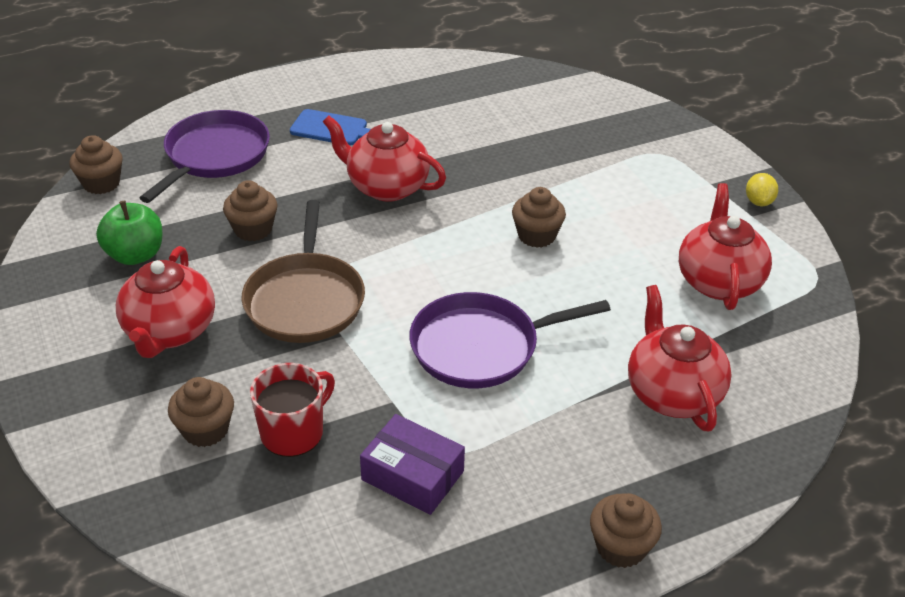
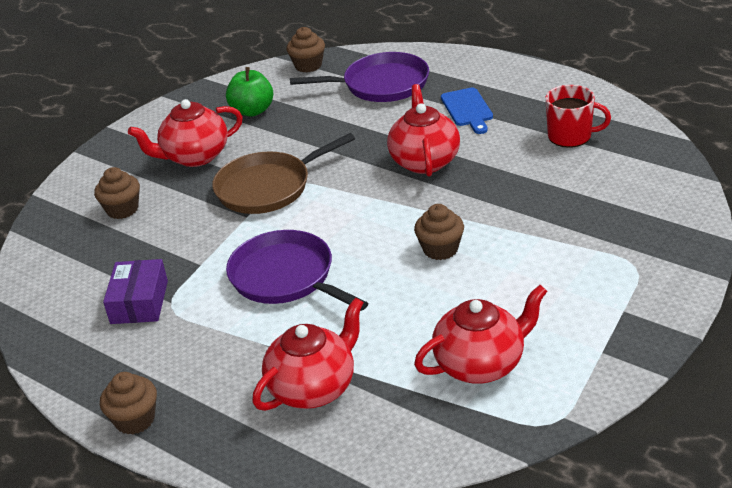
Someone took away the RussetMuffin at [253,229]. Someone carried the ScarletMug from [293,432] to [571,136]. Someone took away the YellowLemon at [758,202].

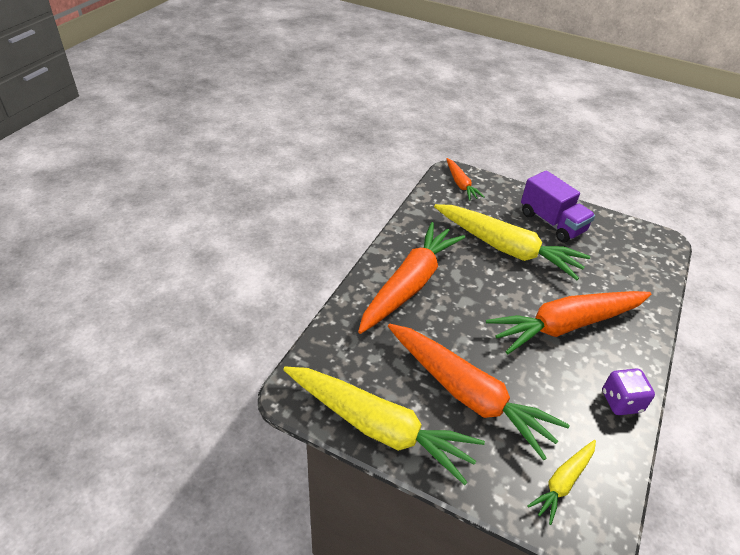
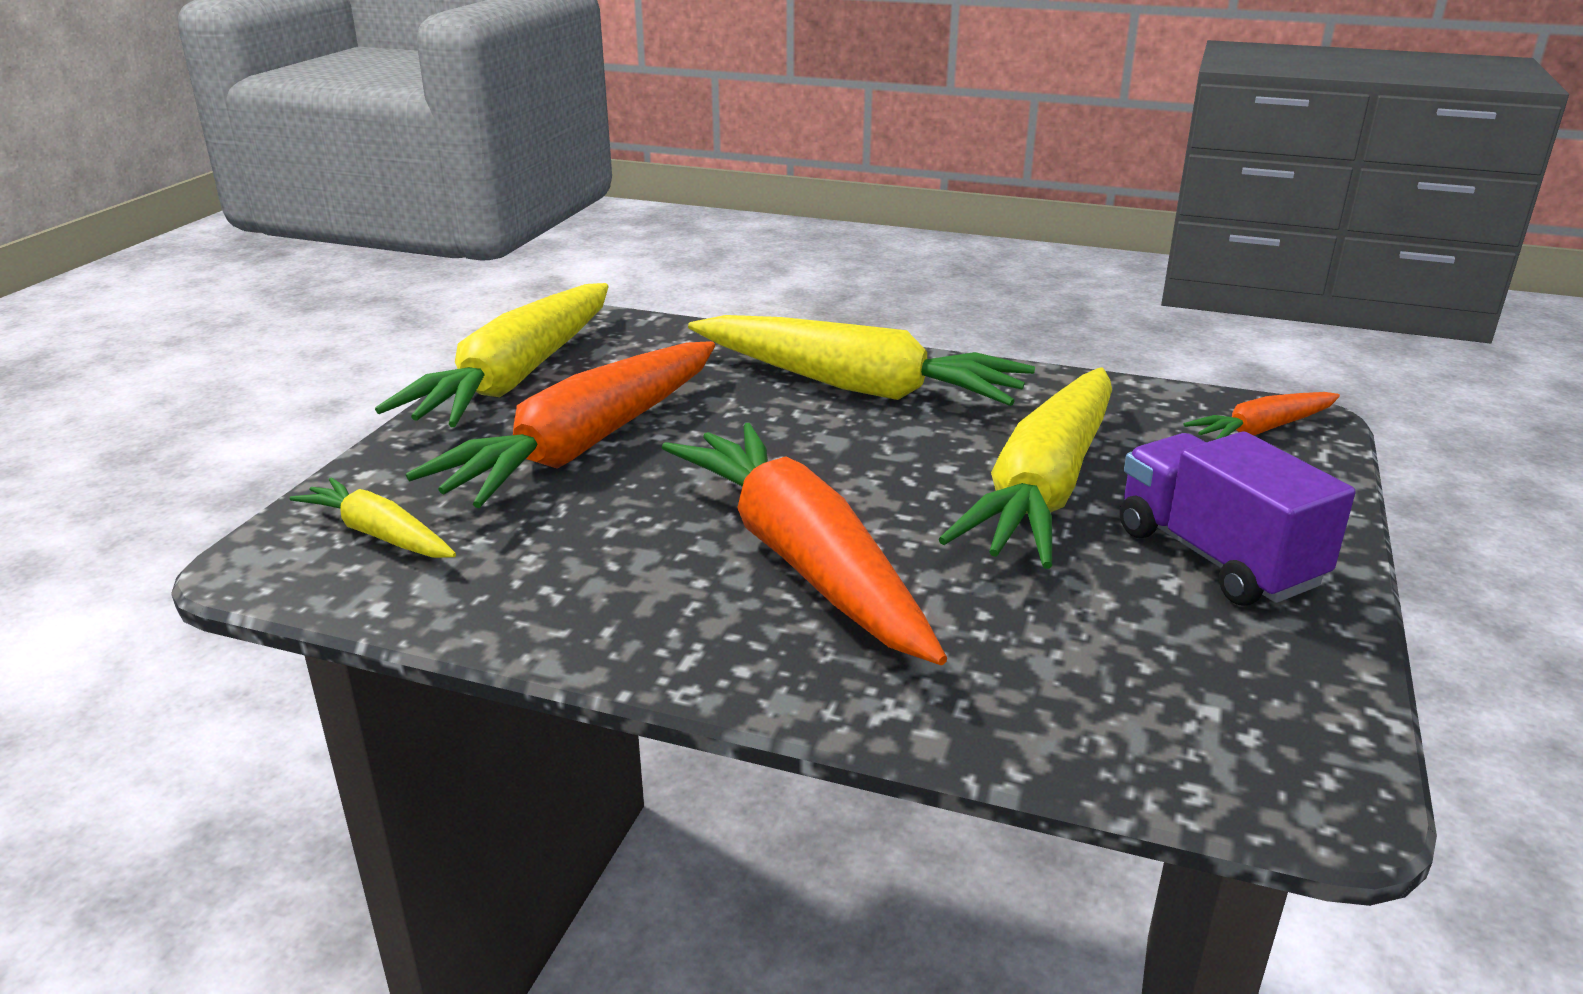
Someone repainted the OrangeCarrot at [409,284], which became the YellowCarrot at [856,386]. Someone rotated the VioletToyTruck at [552,222] by 105 degrees clockwise. Someone took away the VioletGameDie at [621,402].

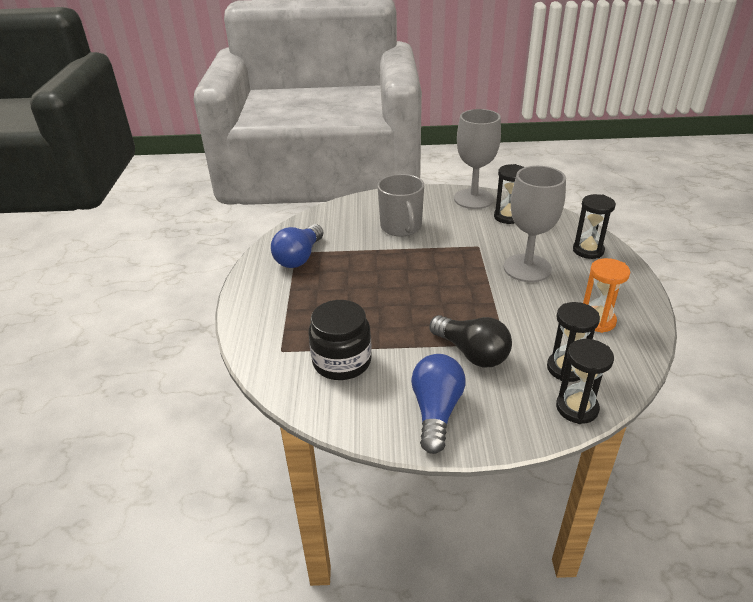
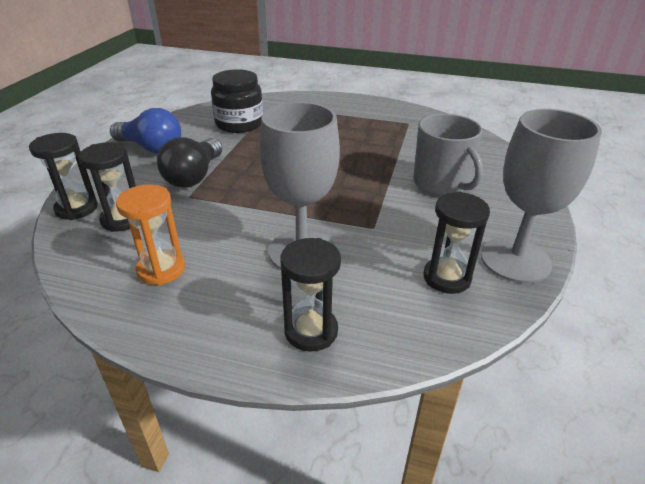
Someone took away the CobaltLightBulb at [299,257]. Someone rotated the GreyMug at [401,227] by 120 degrees counterclockwise. Someone rotated the EbonyLightBulb at [471,353] by 45 degrees counterclockwise.

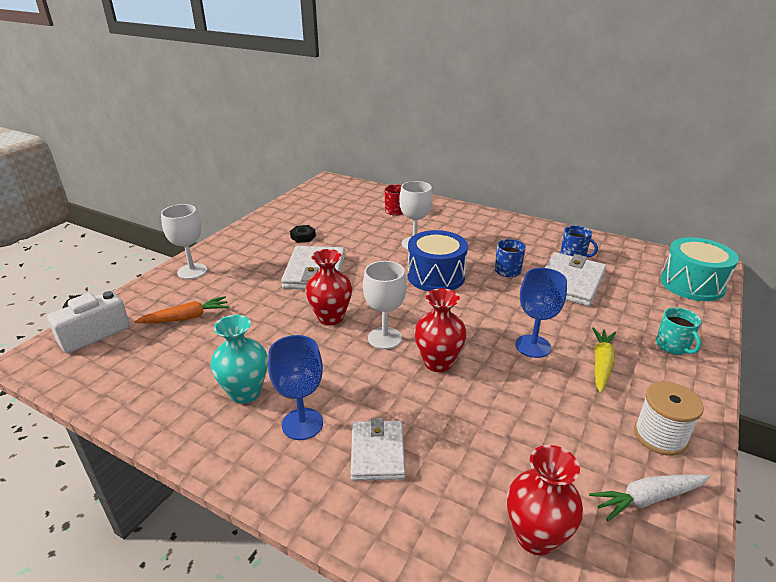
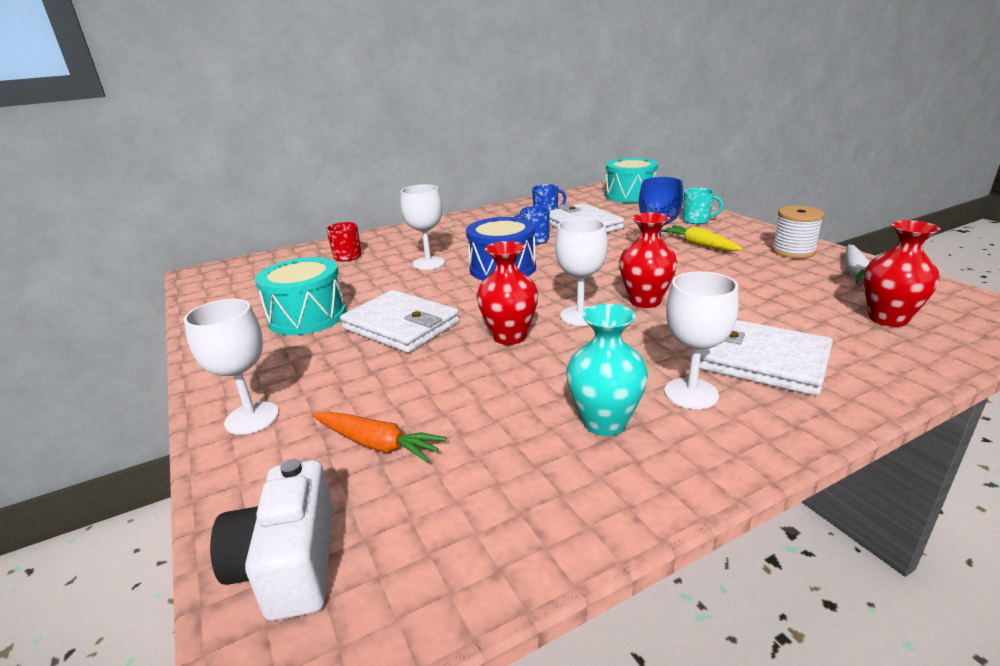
Someone rotated the OrangeCarrot at [186,318] by 105 degrees clockwise. Someone repainted the CobaltGoblet at [302,424], which became the WhiteGoblet at [691,393]. Someone swapped the EbonyHexNut at [303,237] for the AquaToyDrum at [307,316]. Someone scaled the WhiteBillfold at [377,452] by 1.54.

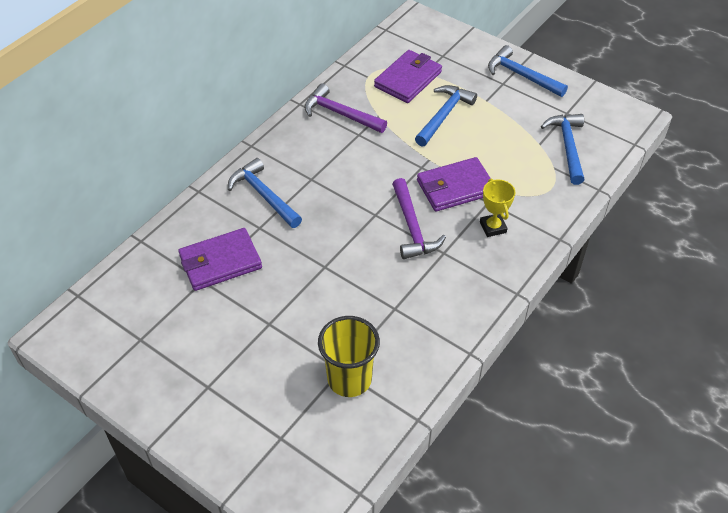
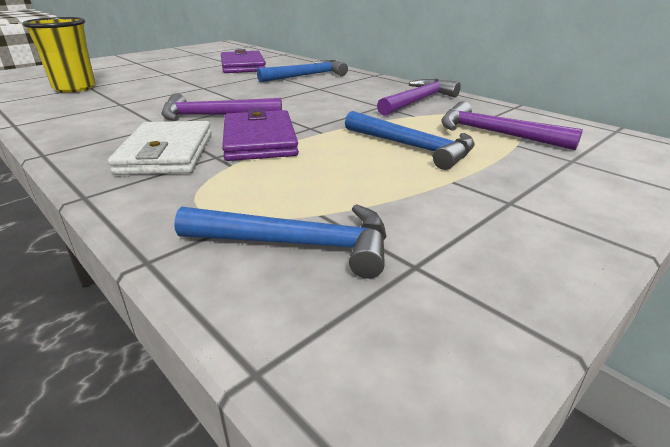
Someone swapped the VioletBillfold at [408,79] for the VioletClawHammer at [495,134]. Someone swapped the YellowAwardCup at [493,227] for the WhiteBillfold at [166,153]. Someone took away the CobaltClawHammer at [522,76].

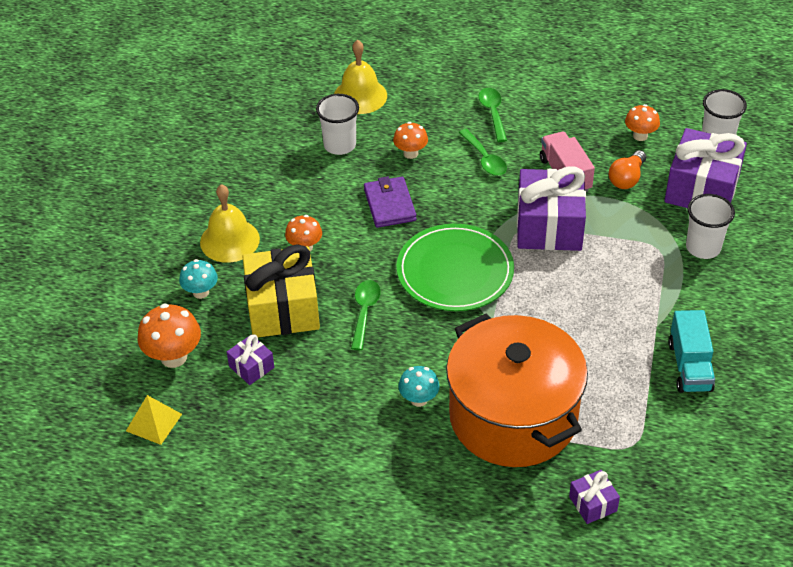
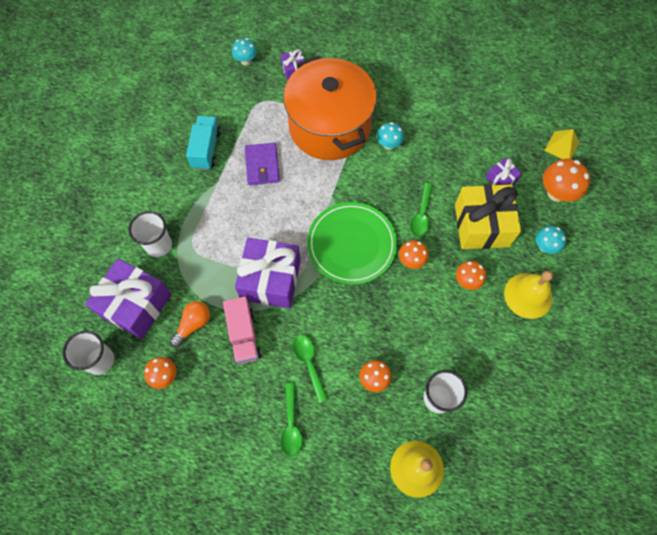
Someone carried the VioletBillfold from [389,205] to [262,165]. Someone put down the AquaMushroom at [246,61]. Someone put down the OrangeMushroom at [411,261].

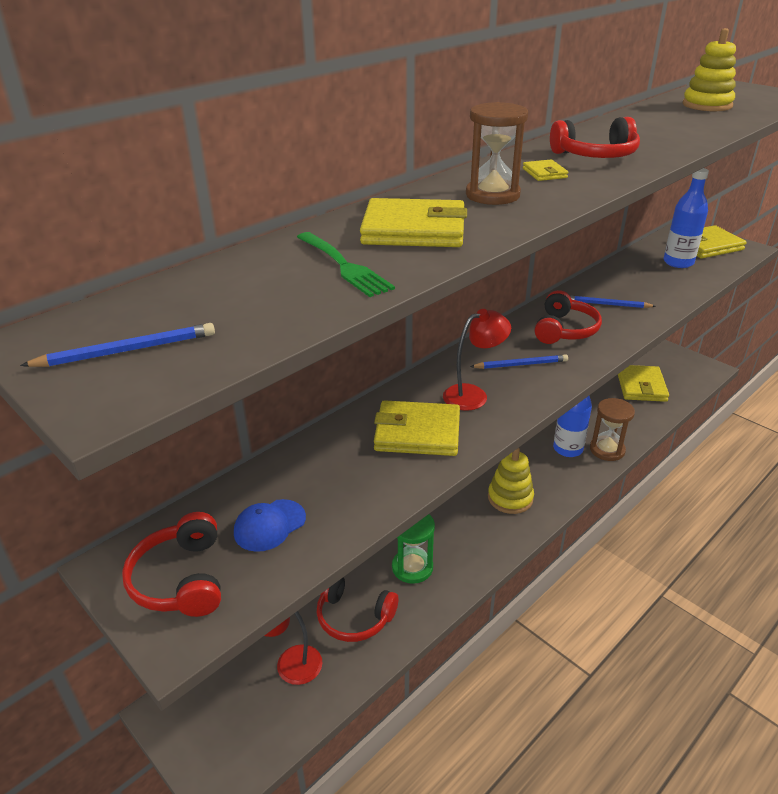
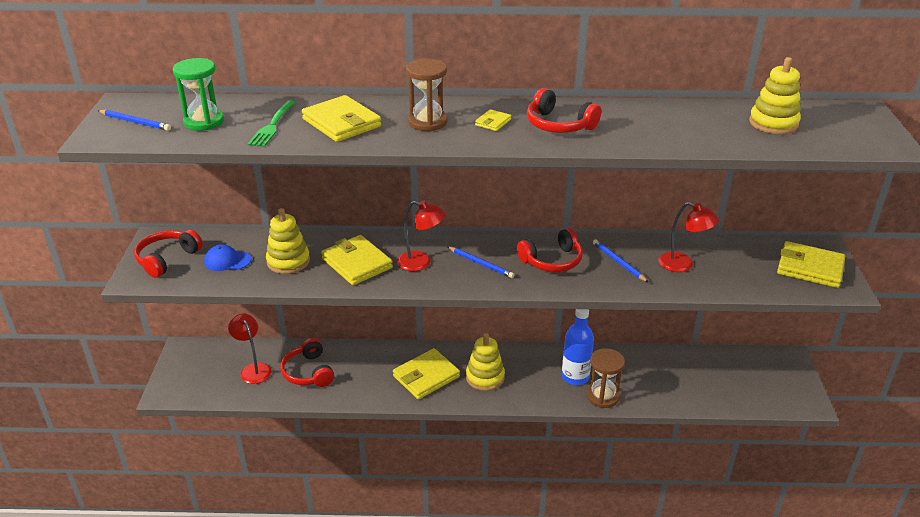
Someone carried the LeafGreenSandglass from [412,567] to [204,122]. Someone carried the YellowBillfold from [641,386] to [426,376]. Someone took away the CobaltFlask at [678,262]. Someone put down the YellowStackingRings at [288,261]. Someone put down the ScarletLamp at [683,265].

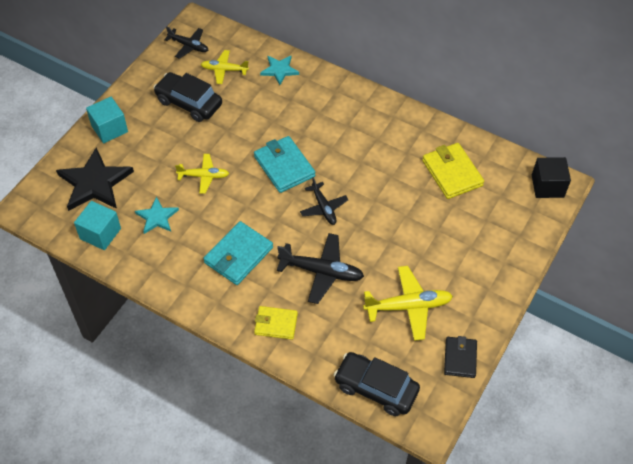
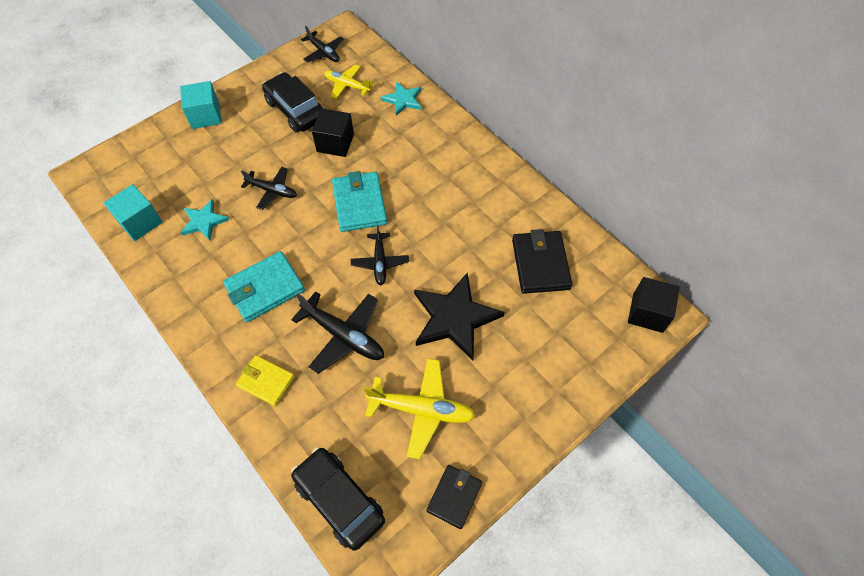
Someone carried the EbonyStarShape from [95,183] to [454,318]. Someone repainted the YellowToyPlane at [204,176], which became the EbonyToyPlane at [272,191]. Someone repainted the YellowBillfold at [452,173], which became the EbonyBillfold at [540,264]. Someone put down the EbonySolidCube at [335,143].

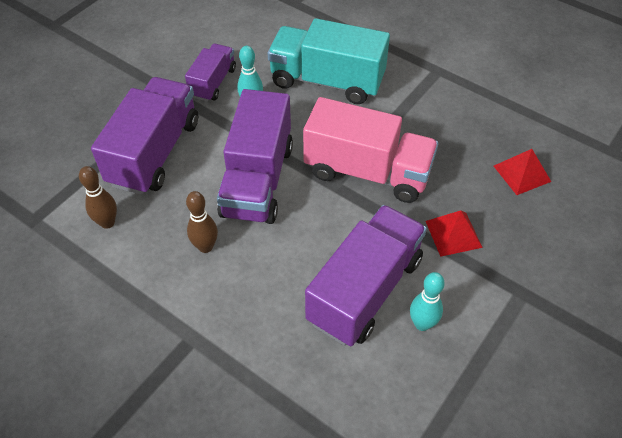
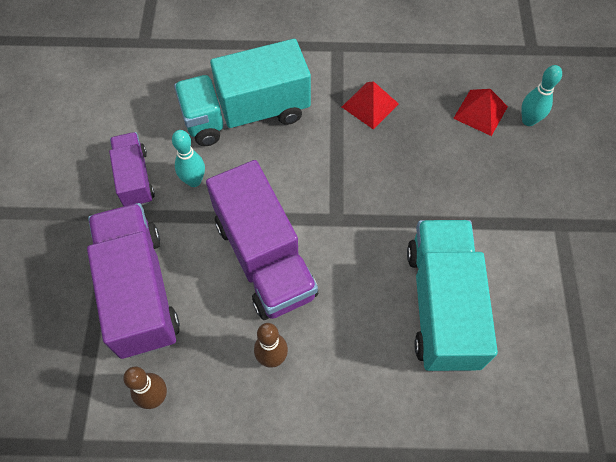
Someone took away the RosePinkToyTruck at [367,172]. Someone repainted the VioletToyTruck at [365,290], which became the AquaToyTruck at [442,305]. Someone carried the AquaBowlingPin from [422,324] to [528,120]. Someone carried the ScarletPyramid from [453,234] to [370,105].

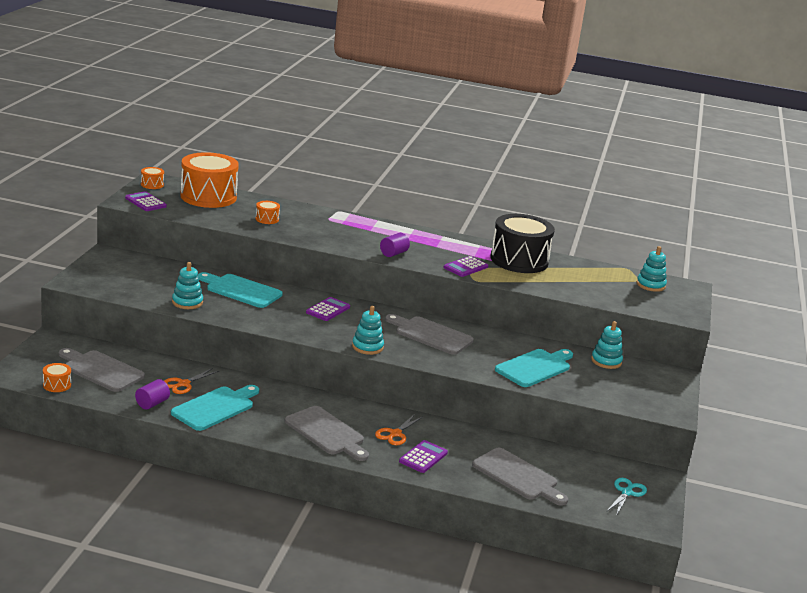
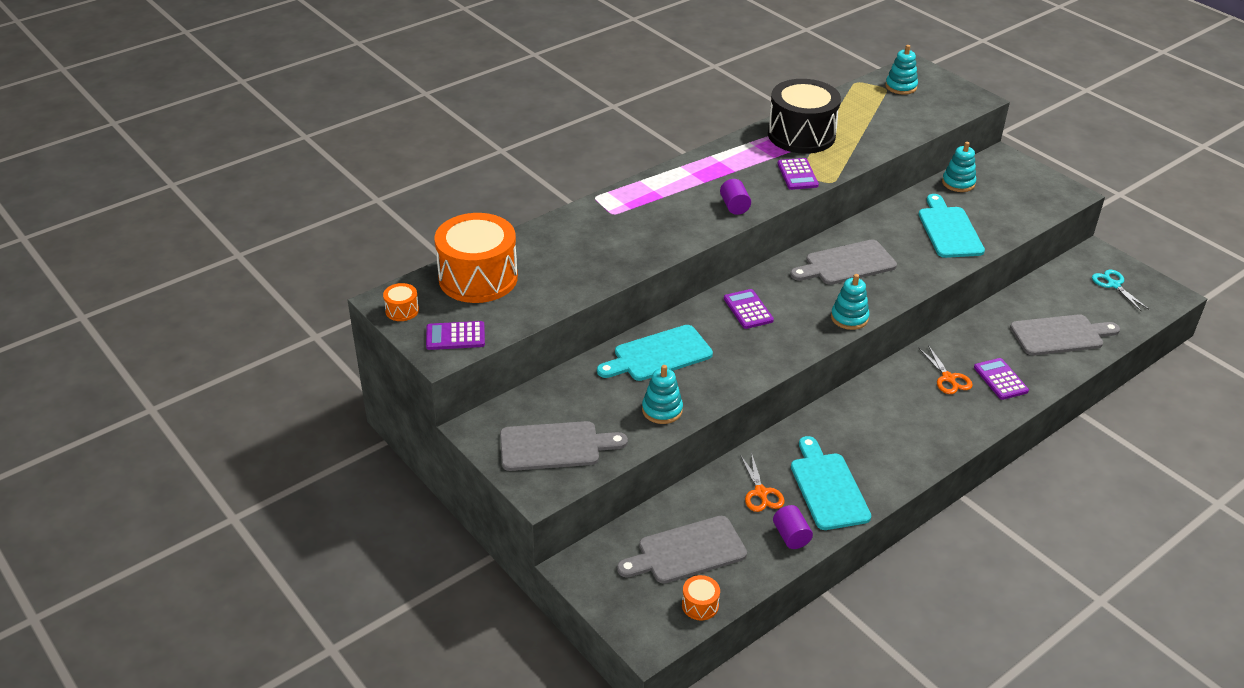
Someone took away the OrangeToyDrum at [267,219]. Someone carried the GreyChoppingBoard from [326,433] to [555,446].

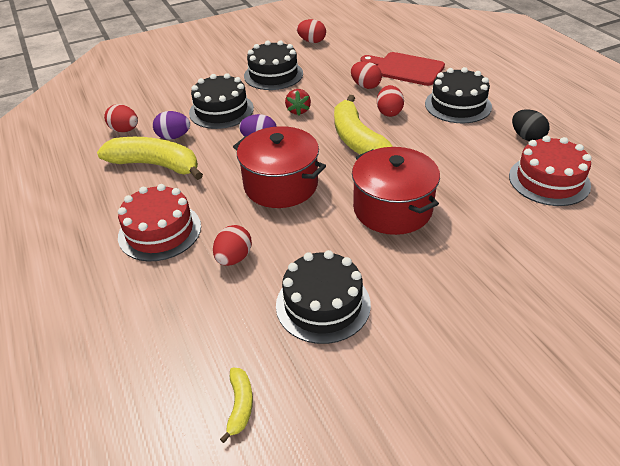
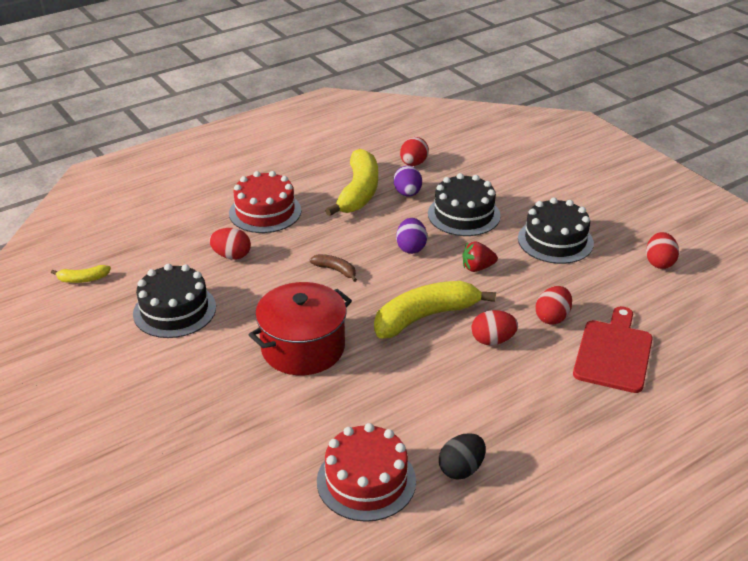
Someone swapped the ScarletCookingPot at [281,185] for the RussetBananaFruit at [335,270]. Someone took away the EbonyGateau at [458,105].

